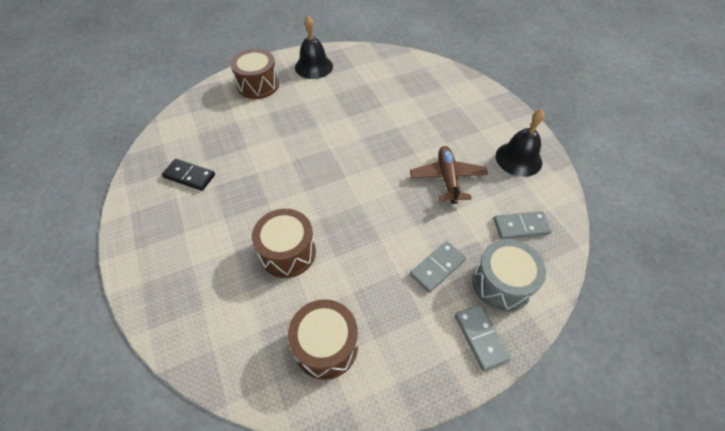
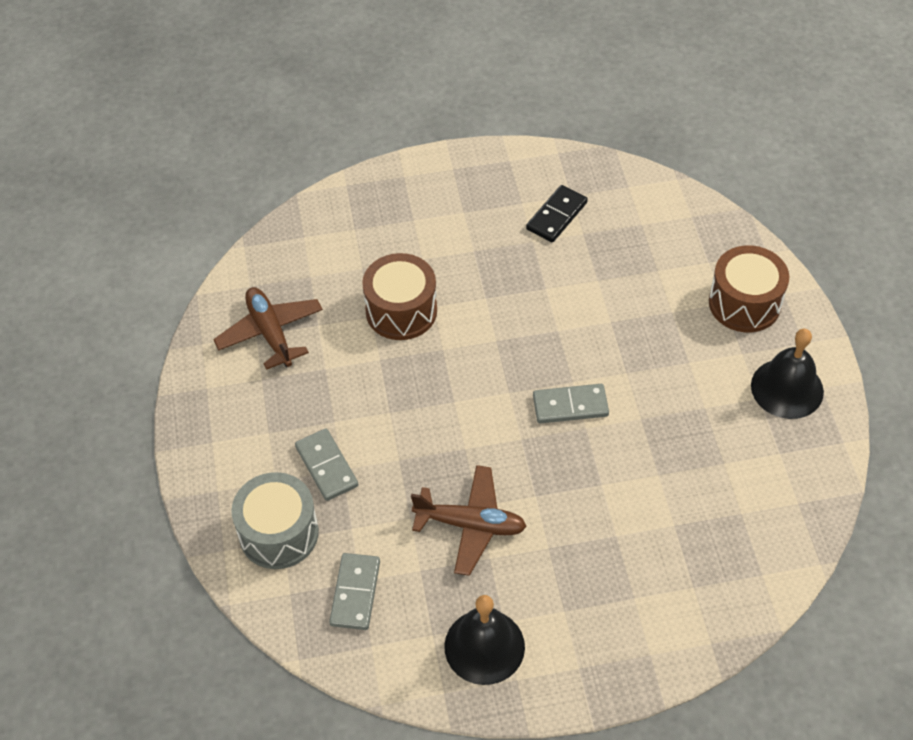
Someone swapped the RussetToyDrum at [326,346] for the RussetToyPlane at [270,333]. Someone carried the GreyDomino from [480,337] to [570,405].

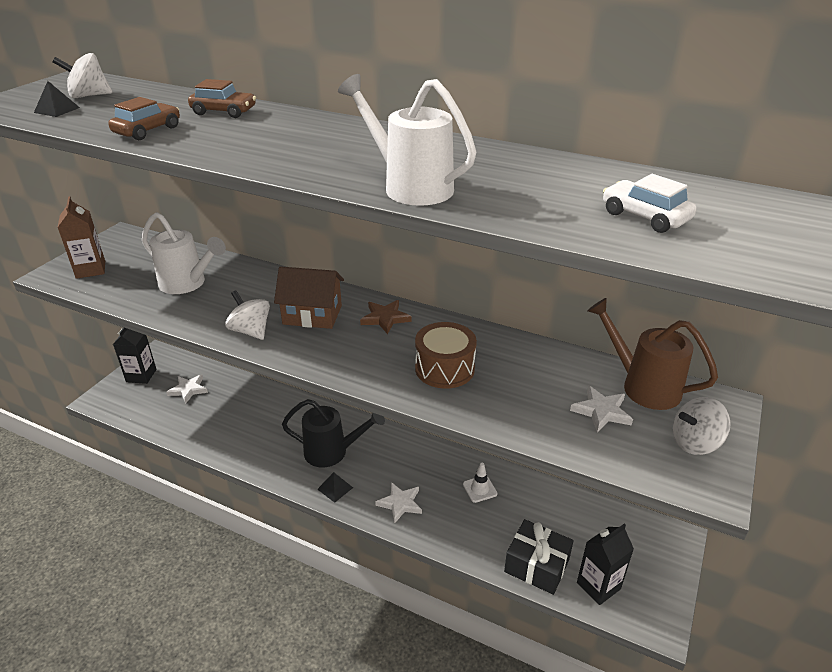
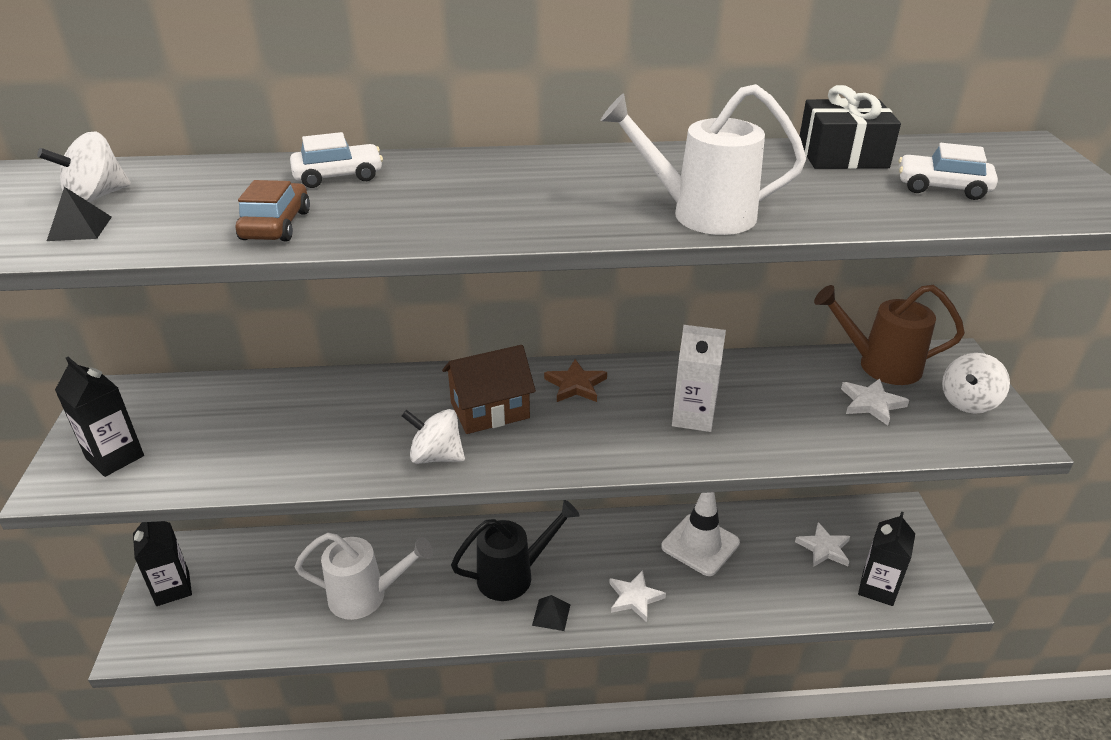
Someone repainted the RussetJuiceCarton at [90,270], which became the EbonyJuiceCarton at [115,457]. Someone carried the WhiteSprinklingCan from [187,284] to [366,596]. Someone carried the WhiteStarShape from [188,390] to [824,548]. Someone repainted the RussetToyCar at [224,112], which became the WhiteToyCar at [338,176]. Someone swapped the RussetToyDrum at [444,368] for the WhiteJuiceCarton at [693,417]. Someone scaled the WhiteRoadCone at [480,489] by 1.86. Someone carried the EbonyGift from [536,565] to [842,155].

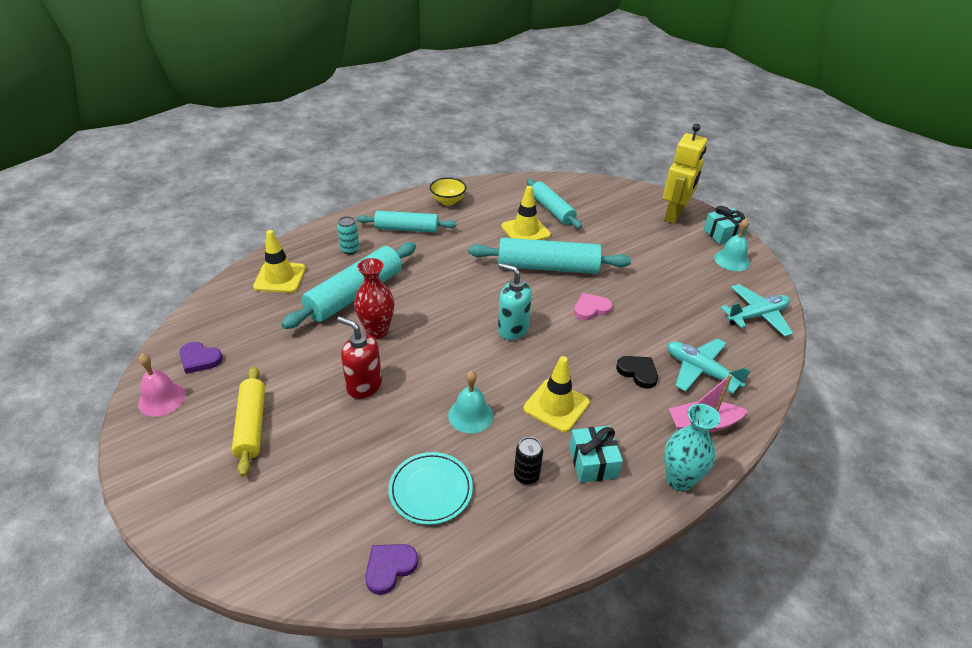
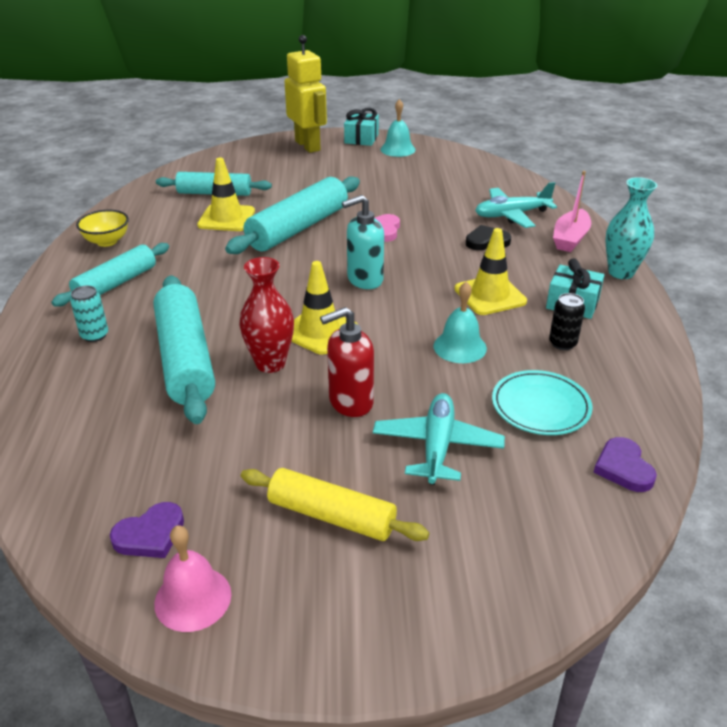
Someone carried the YellowRoadCone from [280,277] to [319,331]. Someone carried the AquaToyPlane from [757,316] to [437,446].

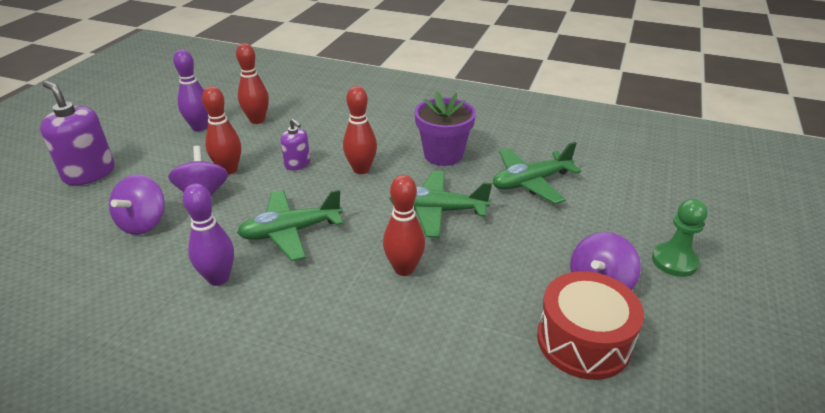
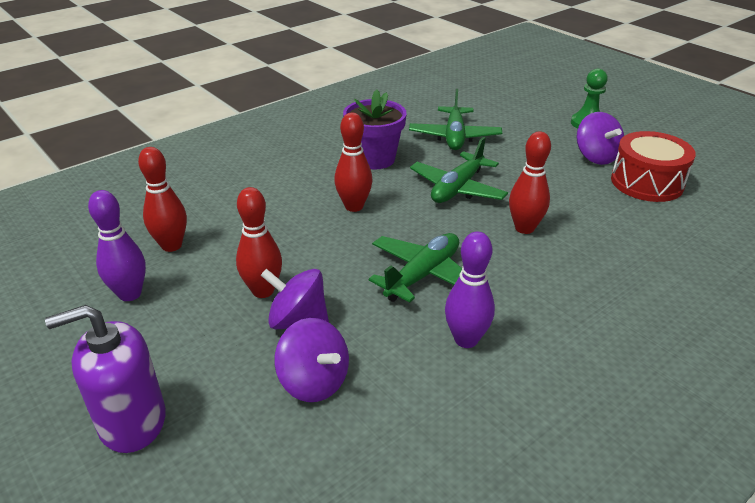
Someone rotated the LeafGreenToyPlane at [290,232] by 150 degrees counterclockwise. Someone took away the VioletSoapDispenser at [297,164].

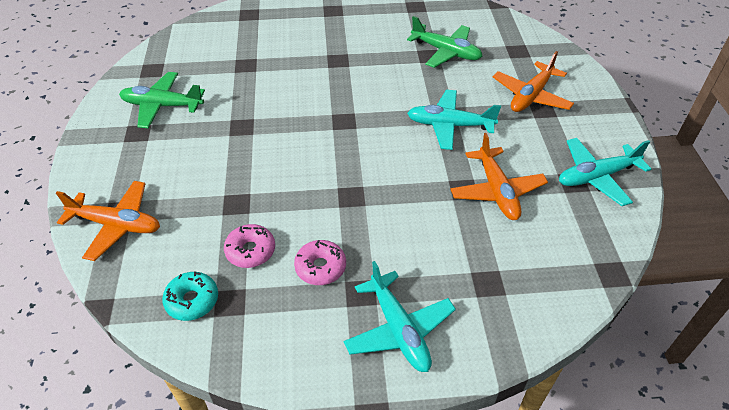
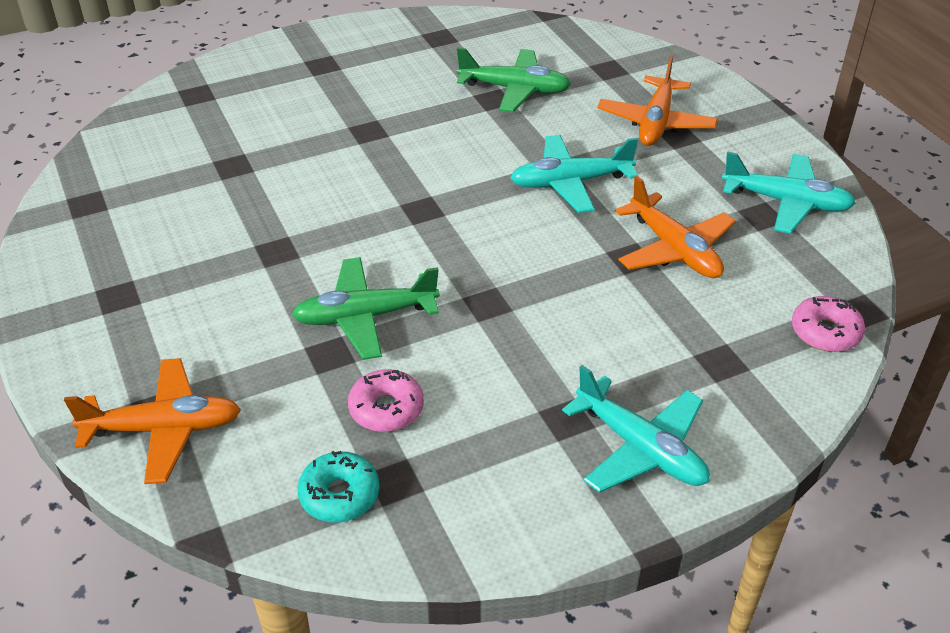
Someone carried the LeafGreenToyPlane from [162,106] to [365,316]. Someone carried the RosePinkDonut from [320,267] to [825,332]. Someone rotated the AquaToyPlane at [596,176] by 120 degrees counterclockwise.

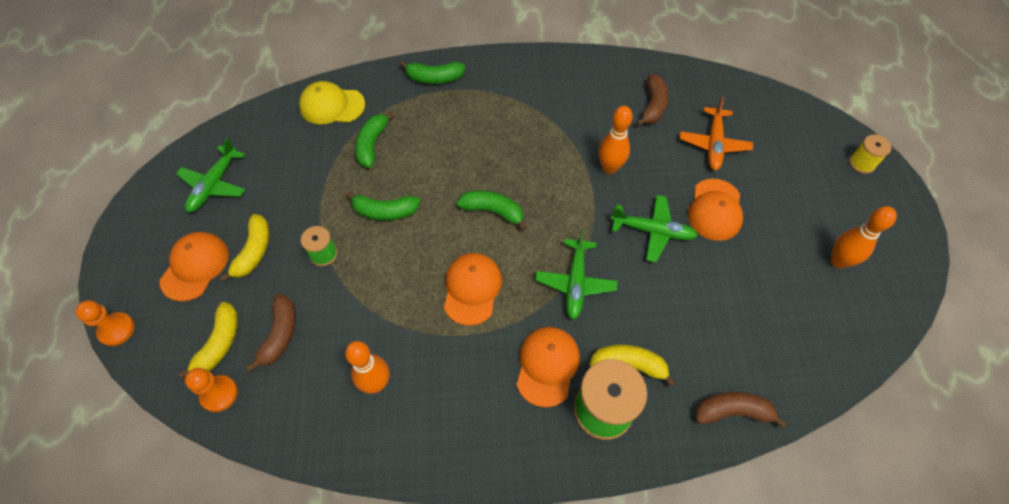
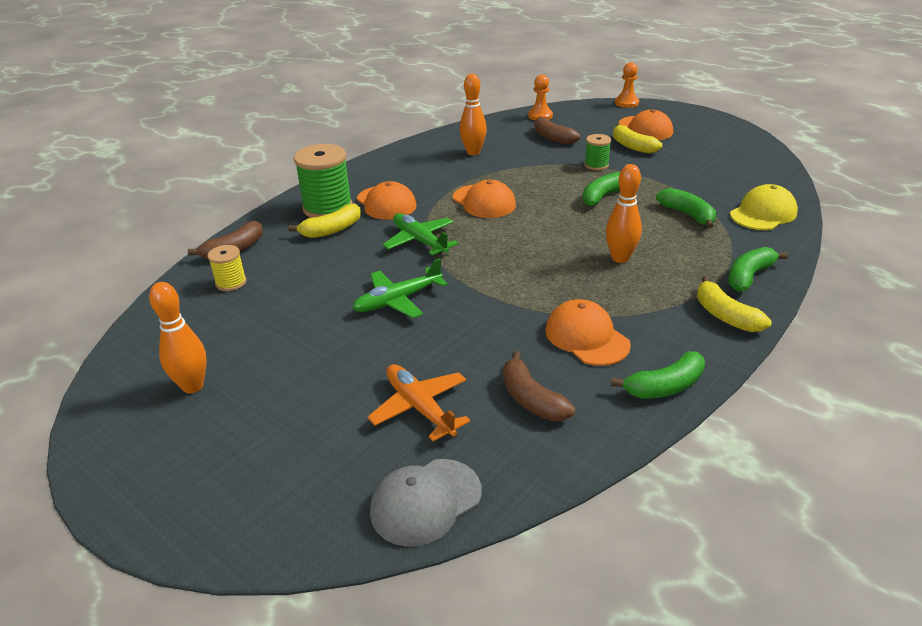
Someone took away the LeafGreenToyPlane at [214,184]. Someone carried the YellowBananaFruit from [220,343] to [725,316]. Someone carried the LeafGreenBananaFruit from [493,211] to [665,386]. Someone carried the OrangeBowlingPin from [609,168] to [620,258]. Someone carried the OrangeBaseballCap from [715,210] to [586,337]. Someone carried the YellowSpool from [862,163] to [231,283]. Someone put down the GreyBaseballCap at [425,501].

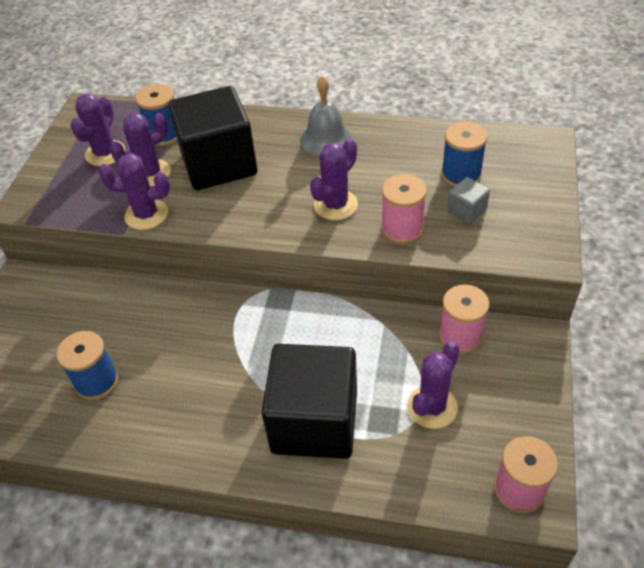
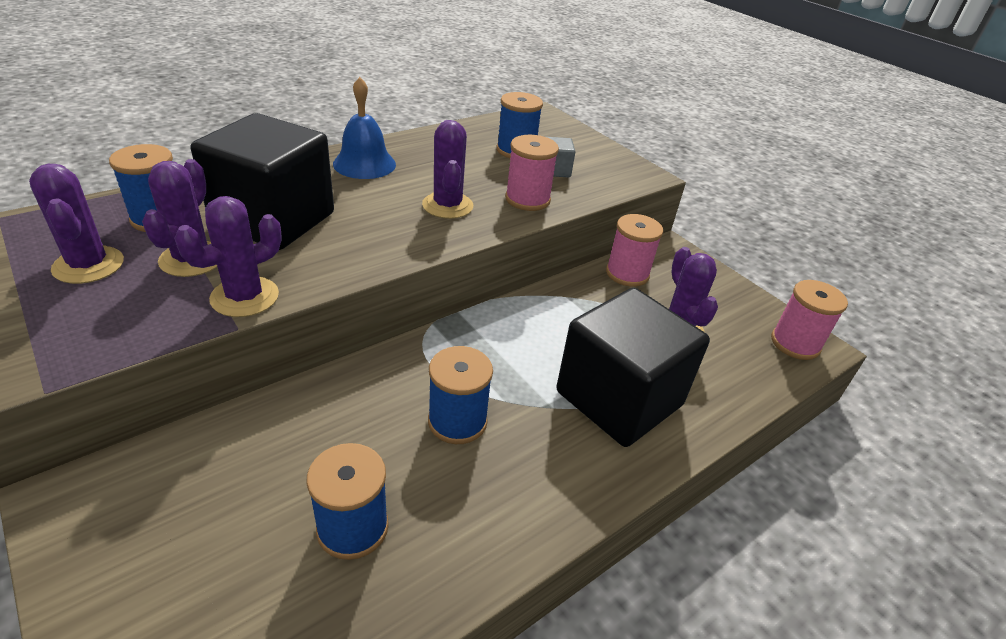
Someone repainted the GreySchoolBell at [326,139], which became the CobaltSchoolBell at [364,164]. Someone put down the CobaltSpool at [457,421].

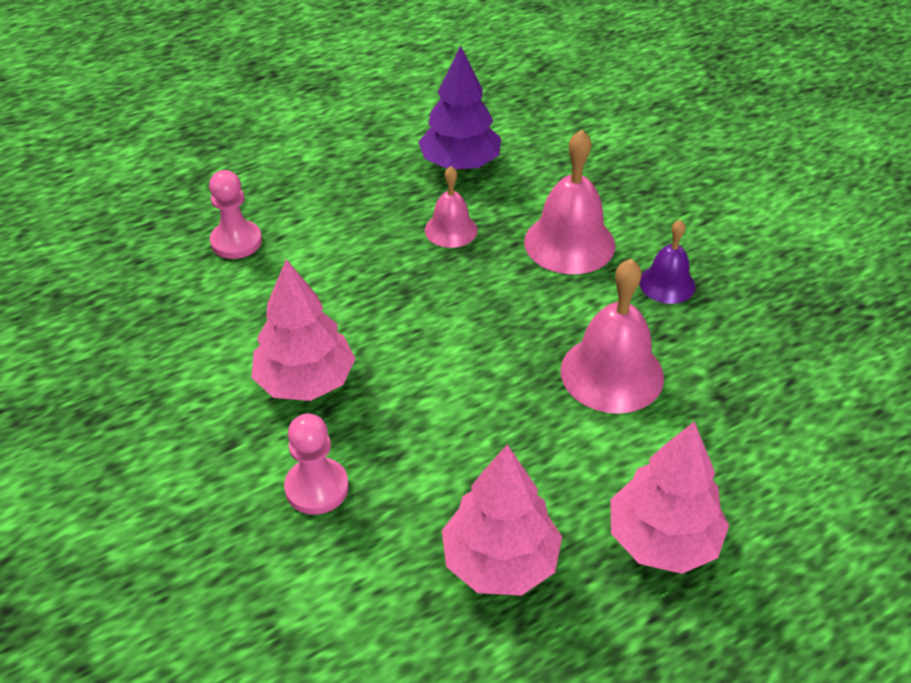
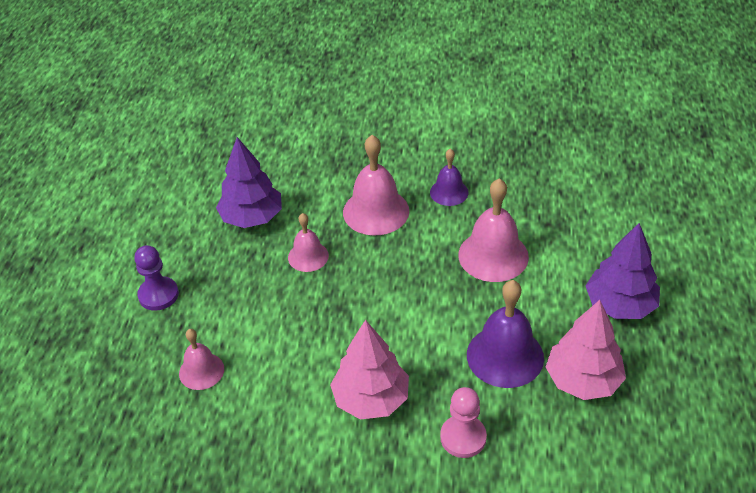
Someone swapped the RosePinkPawn at [236,242] for the RosePinkSchoolBell at [201,371]. Someone repainted the RosePinkFirTree at [662,539], which became the VioletFirTree at [619,305]. Someone put down the VioletPawn at [158,295]. Someone put down the VioletSchoolBell at [505,356].

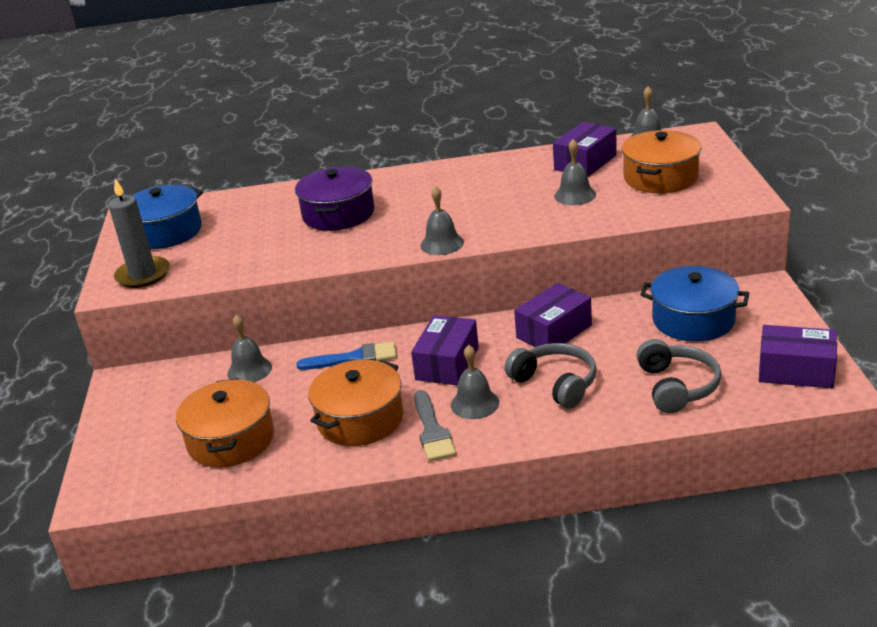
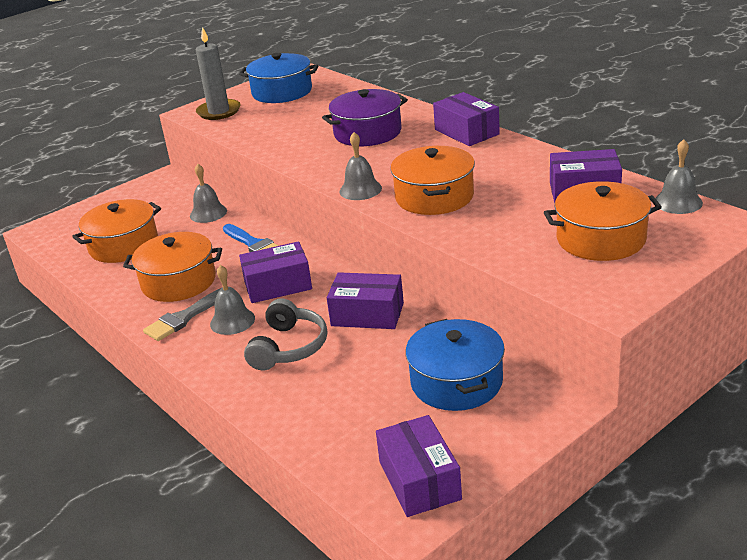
Someone took away the GreySchoolBell at [575,195]. Someone took away the GreyOverEarHeadphones at [676,387]. Someone put down the OrangeCookingPot at [434,197]. Someone put down the VioletBox at [466,132].

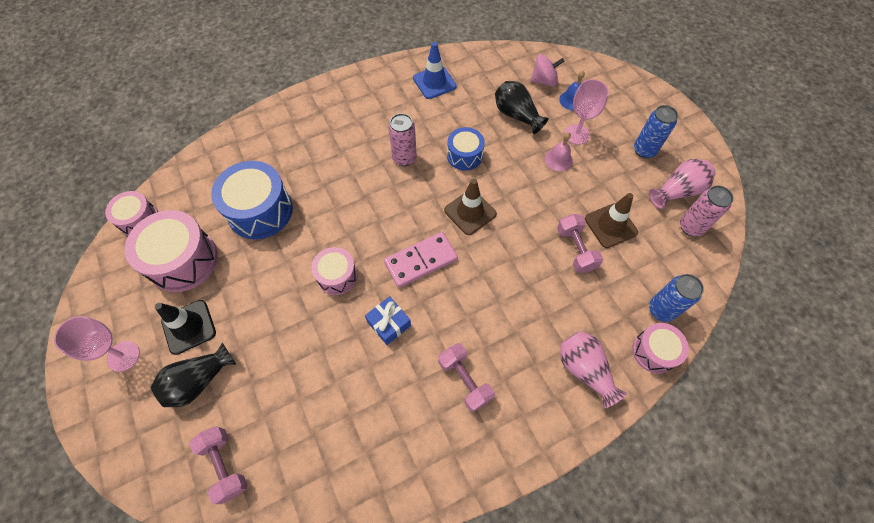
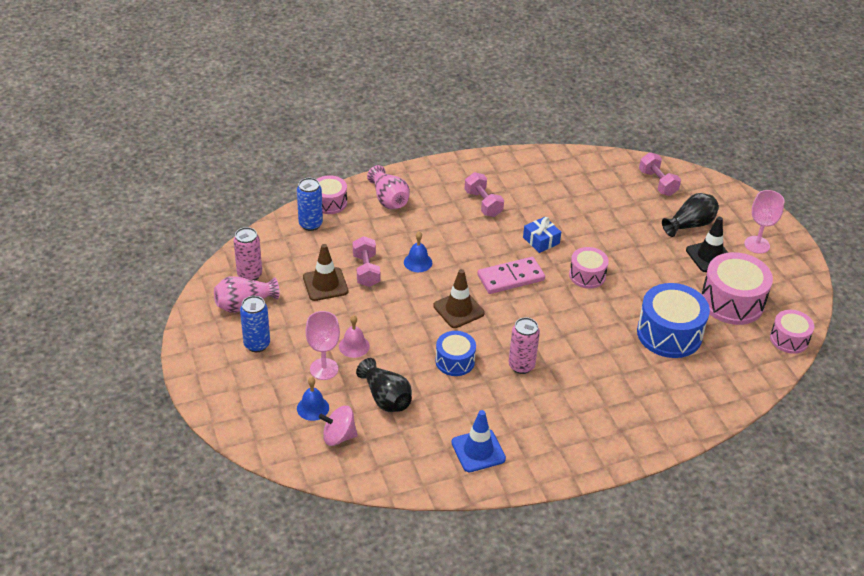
Someone put down the CobaltSchoolBell at [418,262].

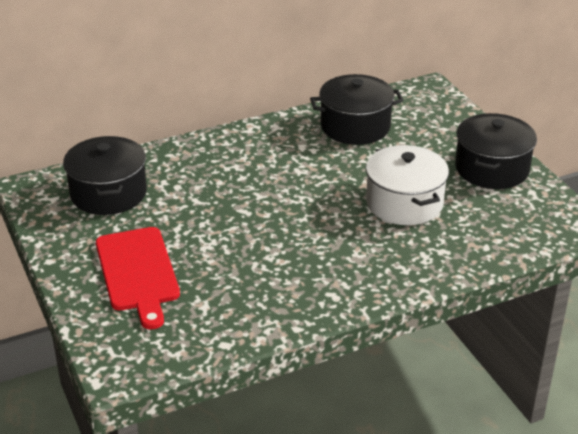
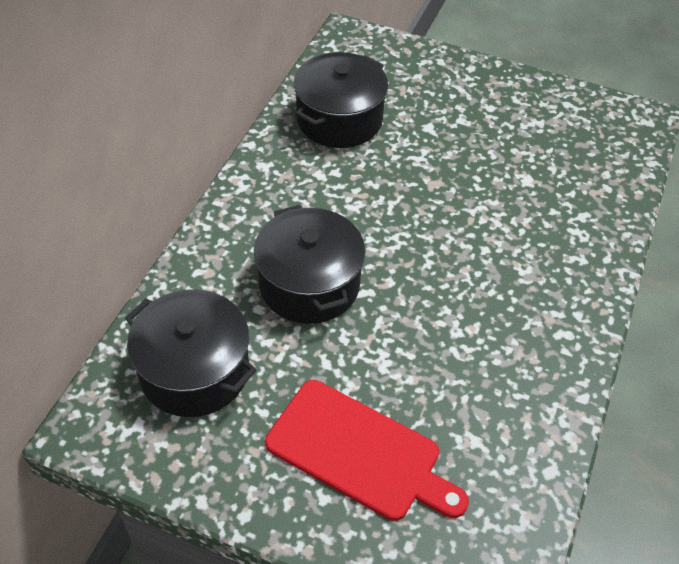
Someone took away the WhiteCookingPot at [404,203]. Someone carried the EbonyCookingPot from [492,169] to [309,284].

